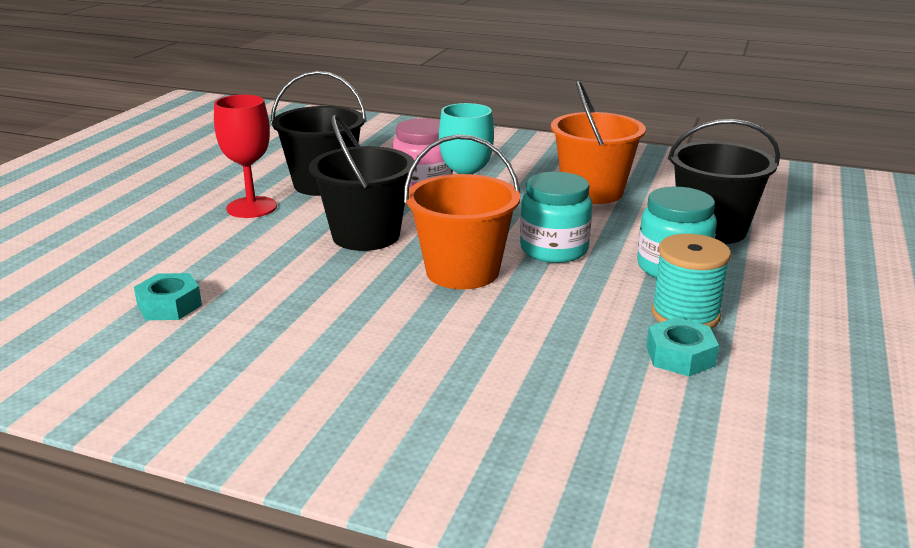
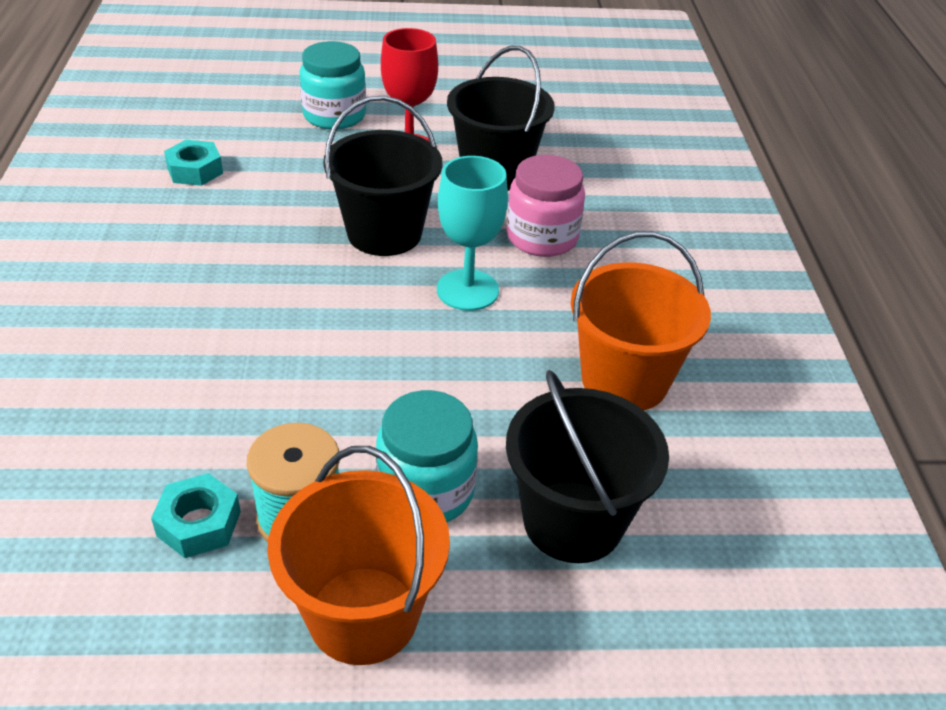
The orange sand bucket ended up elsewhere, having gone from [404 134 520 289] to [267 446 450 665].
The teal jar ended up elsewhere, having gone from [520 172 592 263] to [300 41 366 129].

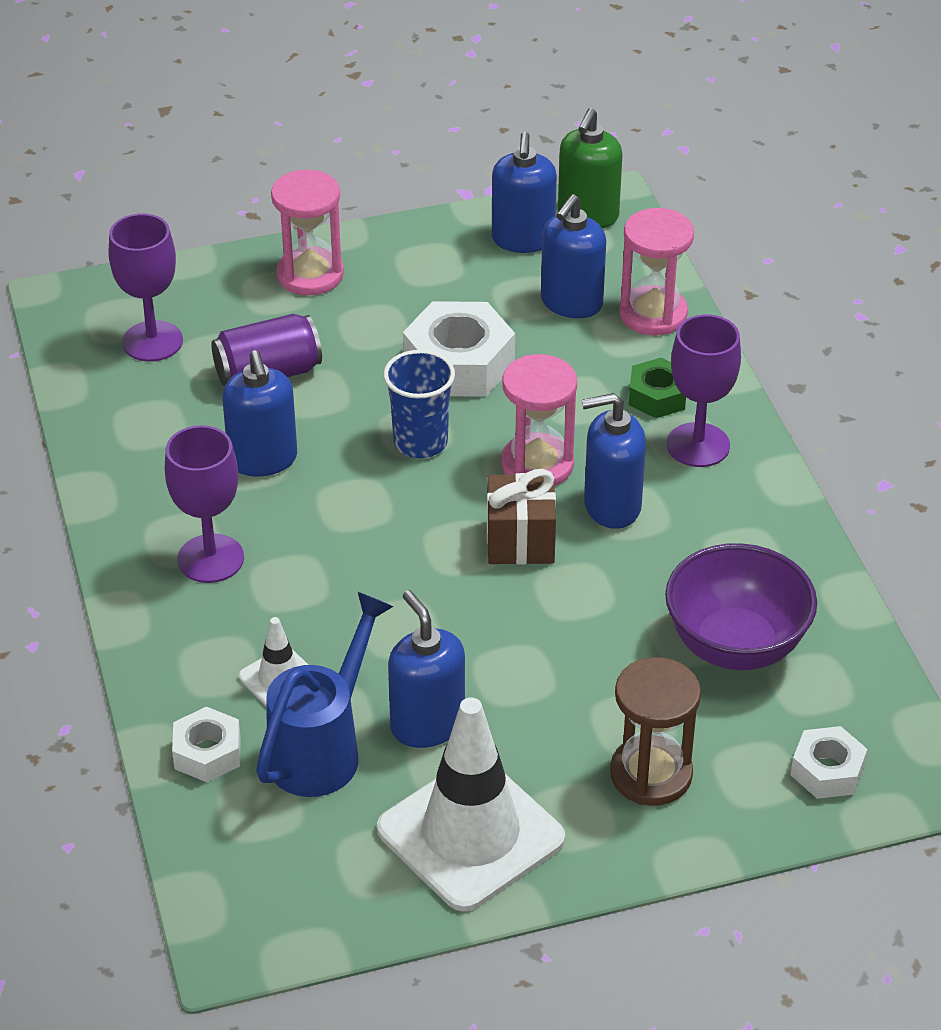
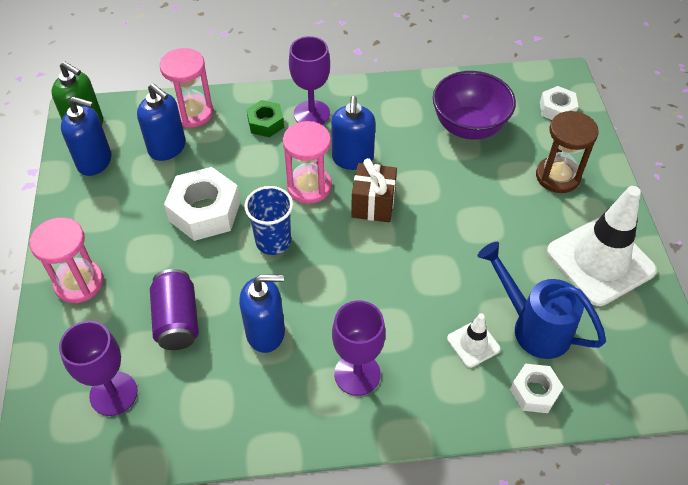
The second view lost the cobalt soap dispenser at [388 590 465 748].

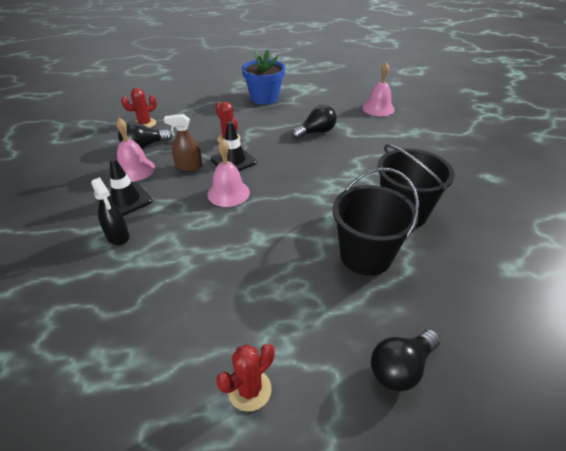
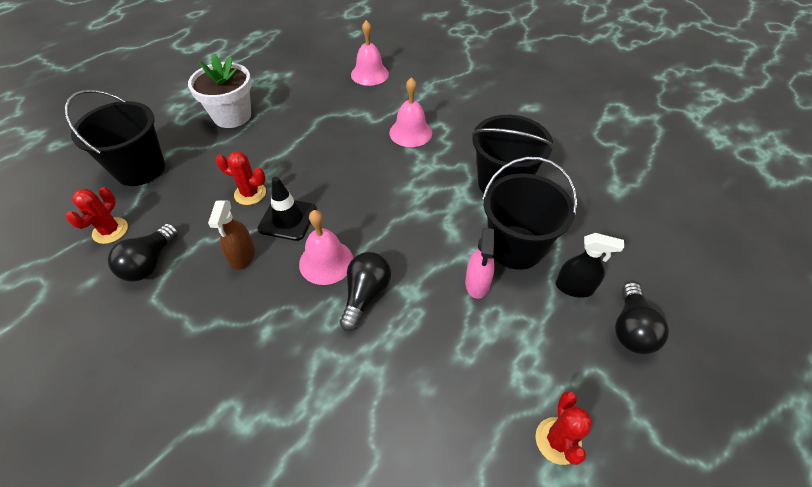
The jet-black sprayer ended up elsewhere, having gone from [91 177 129 245] to [555 233 624 298].
The second view lost the jet-black traffic cone at [108 158 152 216].
The rosy school bell ended up elsewhere, having gone from [116 118 155 182] to [389 77 432 147].
The dark brown sprayer at [164 114 202 171] ended up facing another way, 45 degrees counterclockwise from before.
What was the cobalt flower pot at [242 50 285 105] turned into the snow-white flower pot at [188 54 252 128].
The jet-black bulb ended up elsewhere, having gone from [291 105 337 139] to [340 252 391 331].
The second view gained the jet-black sand bucket at [64 90 165 186].
The second view gained the rosy sprayer at [465 228 495 299].

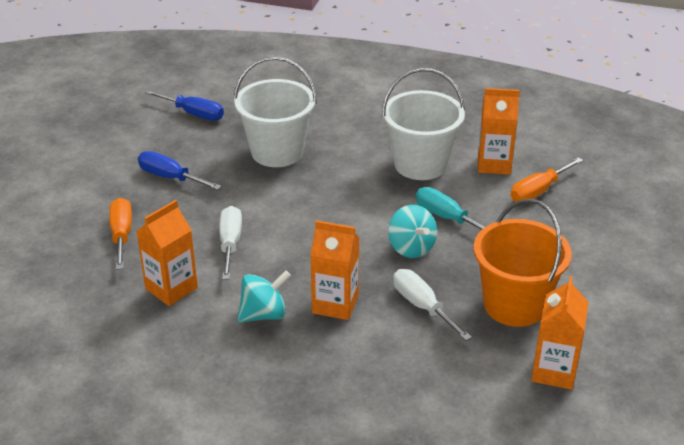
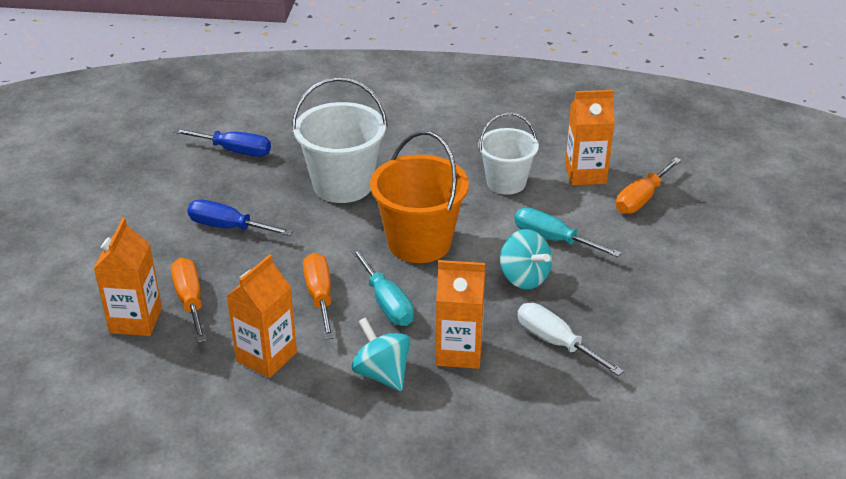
What was the snow-white flat screwdriver at [219 206 242 280] turned into the orange flat screwdriver at [303 253 334 339].
The teal whirligig at [237 271 291 323] ended up facing another way, 90 degrees counterclockwise from before.
The size of the snow-white sand bucket at [382 68 465 180] changed by a factor of 0.66.
The orange sand bucket ended up elsewhere, having gone from [473 199 572 327] to [370 131 469 263].
The orange juice carton ended up elsewhere, having gone from [531 276 589 390] to [94 218 162 336].
The second view gained the teal flat screwdriver at [351 248 414 326].

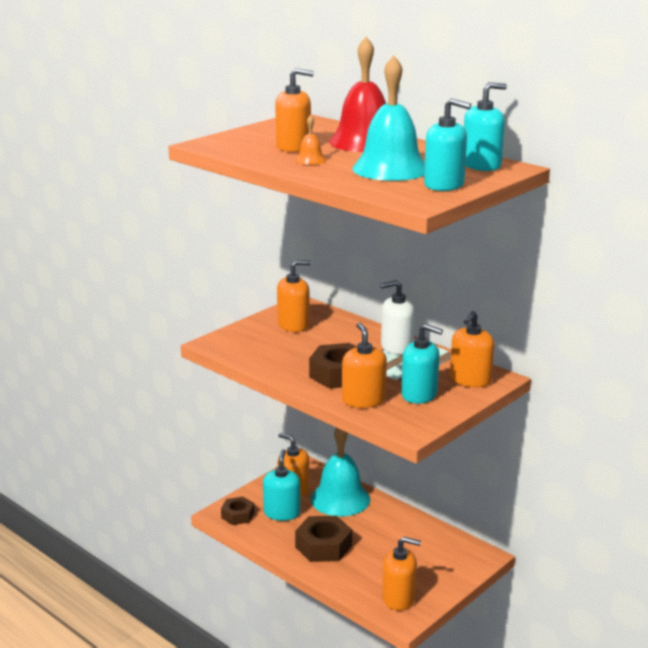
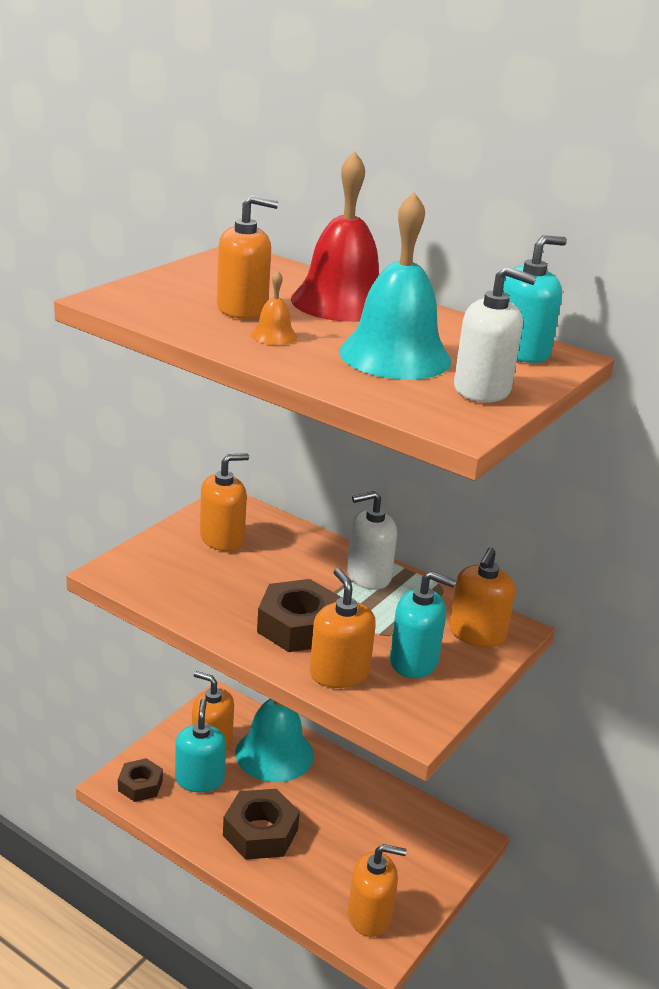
What was the teal soap dispenser at [424 98 471 191] turned into the snow-white soap dispenser at [454 266 537 402].

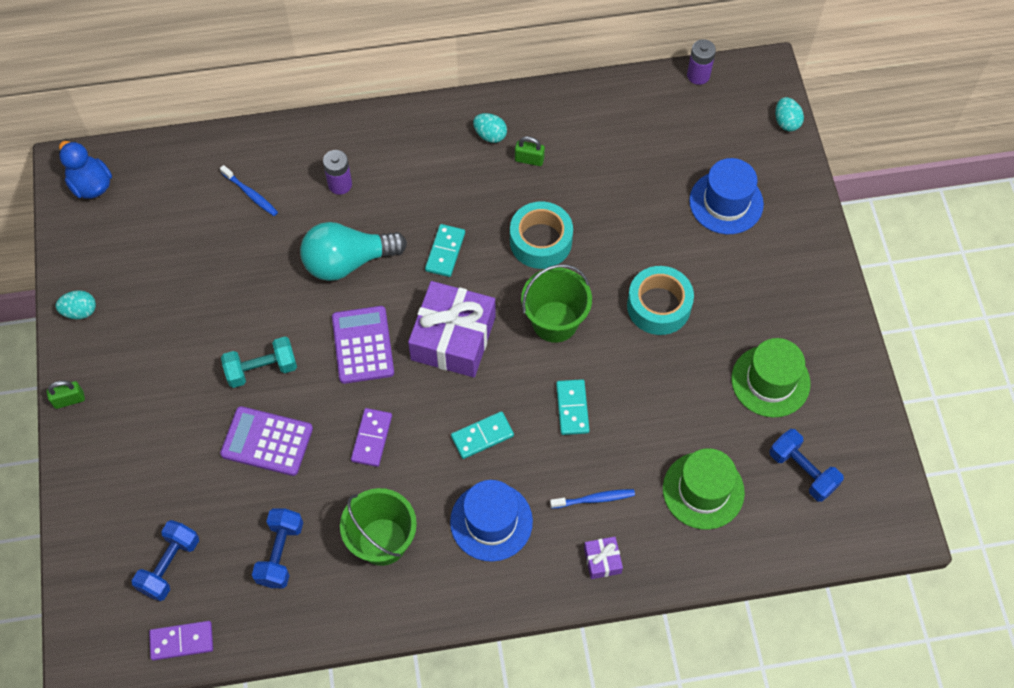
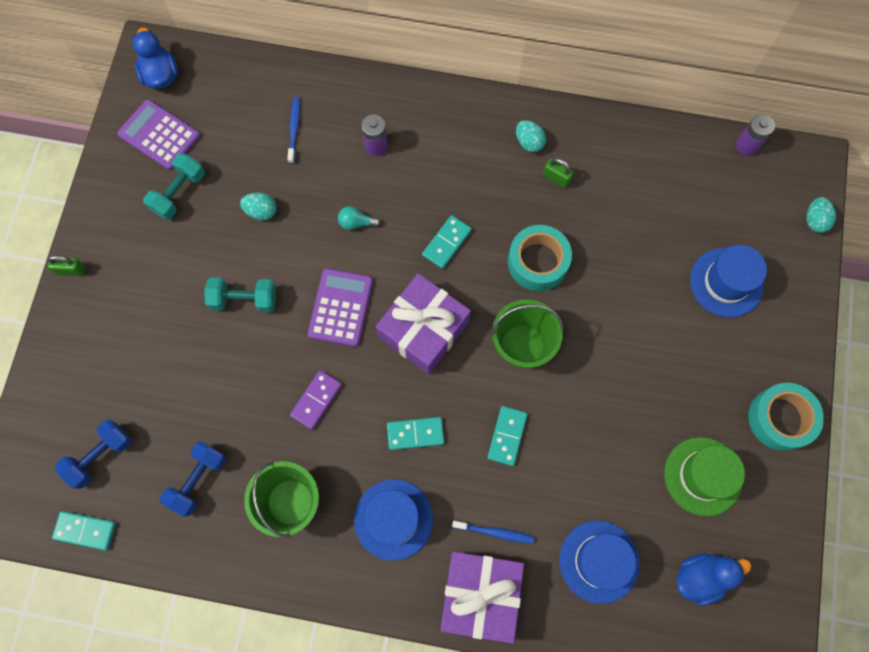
The teal egg ended up elsewhere, having gone from [56 290 96 319] to [240 193 277 220].
What was the royal purple domino piece at [149 621 213 661] turned into the teal domino piece at [52 511 116 551].
The cobalt dental brush at [220 165 278 216] ended up facing another way, 150 degrees counterclockwise from before.
The royal purple pocket calculator ended up elsewhere, having gone from [220 406 313 476] to [117 99 200 170].
The size of the teal bulb at [300 222 407 281] changed by a factor of 0.42.
The size of the royal purple present at [584 537 623 579] changed by a factor of 2.30.
The teal tape ended up elsewhere, having gone from [627 266 694 335] to [748 383 824 451].
What was the green hat at [663 448 745 530] turned into the cobalt hat at [559 521 640 604].
Where the cobalt hand weight stood at [769 429 844 502], the cobalt toy duck came to stand at [676 553 751 606].
The second view gained the teal hand weight at [143 153 205 220].

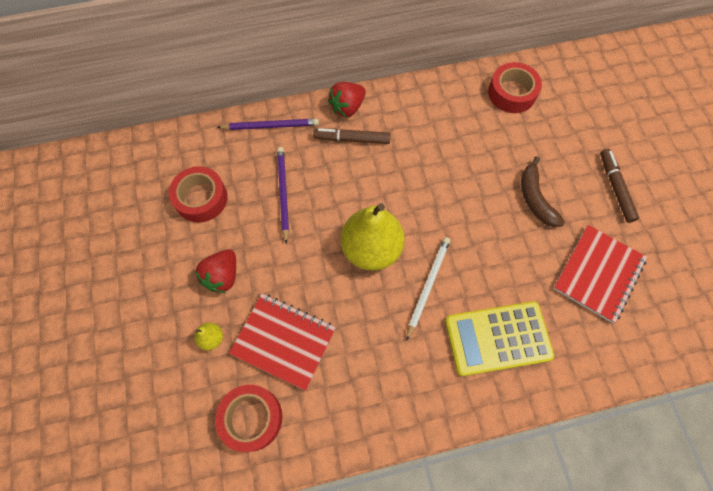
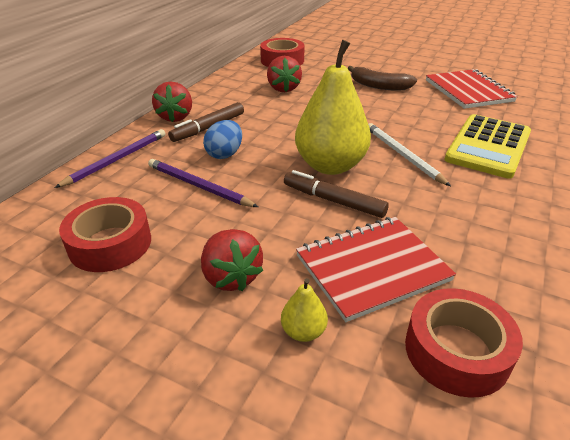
The dark brown marker ended up elsewhere, having gone from [600 149 639 223] to [284 170 389 218].
The second view gained the cobalt egg at [203 120 242 159].
The second view gained the red berry at [267 56 302 92].

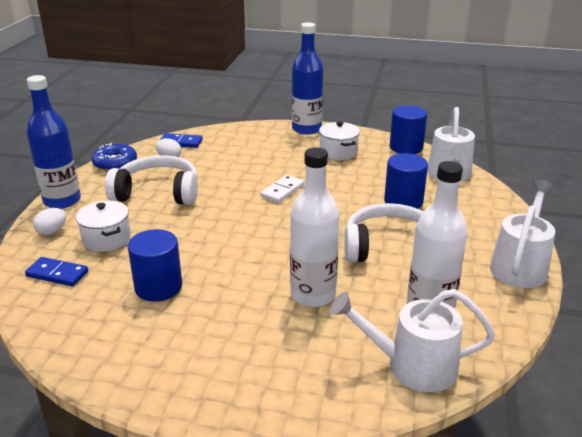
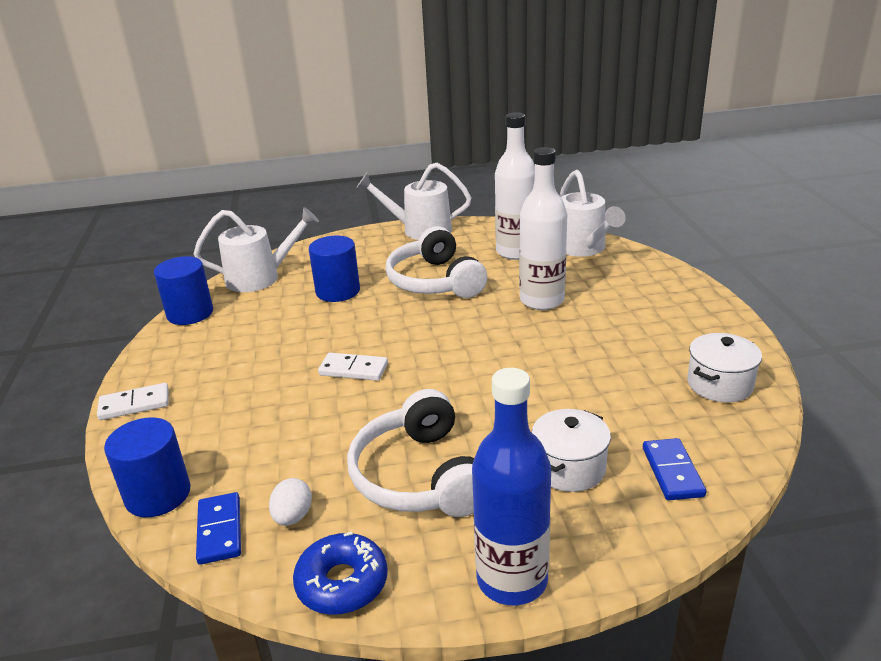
The second view lost the snow-white egg at [33 208 66 235].
The cobalt cylinder shape ended up elsewhere, having gone from [128 229 182 301] to [104 417 191 517].
Where the cobalt drink bottle stood at [292 22 323 135], the snow-white domino piece came to stand at [97 383 169 420].
The snow-white stockpot ended up elsewhere, having gone from [319 122 360 160] to [687 333 762 402].

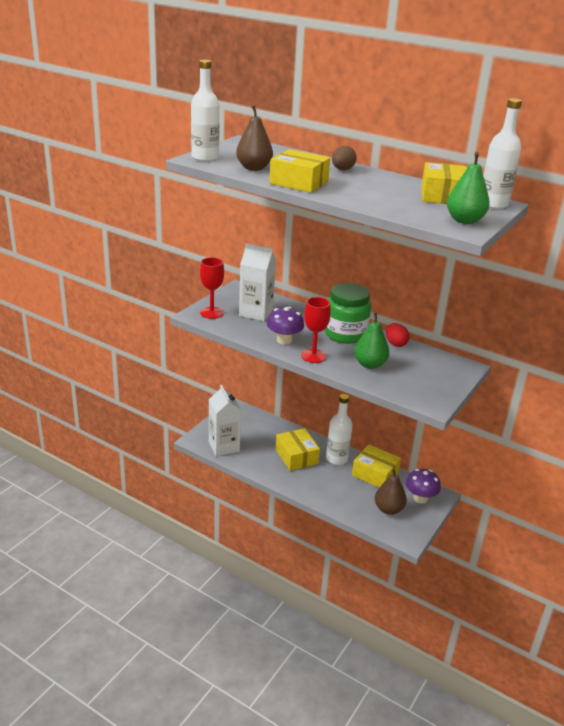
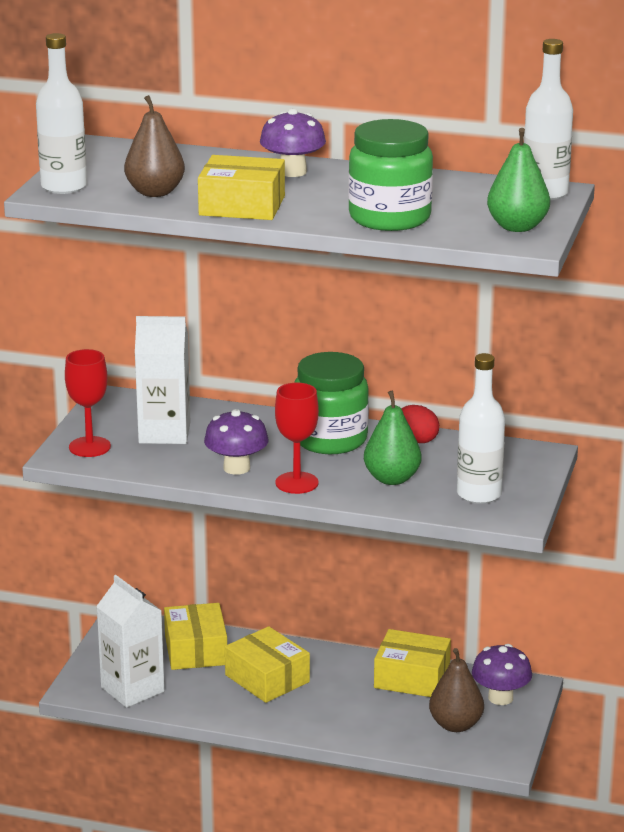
The snow-white drink bottle ended up elsewhere, having gone from [326 394 353 465] to [457 353 505 504].
Where the dark brown egg stood at [332 146 357 170], the royal purple toadstool came to stand at [260 109 326 177].
The golden parcel ended up elsewhere, having gone from [422 162 467 204] to [164 603 227 670].
The second view gained the green jar at [348 119 433 231].

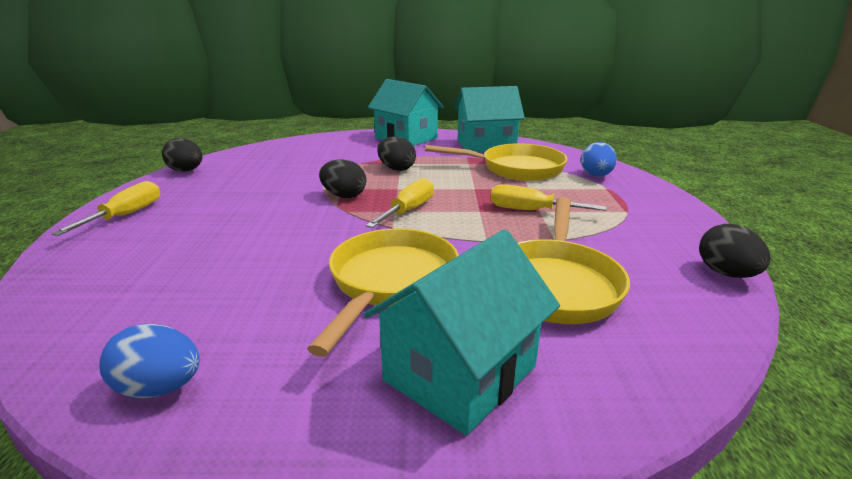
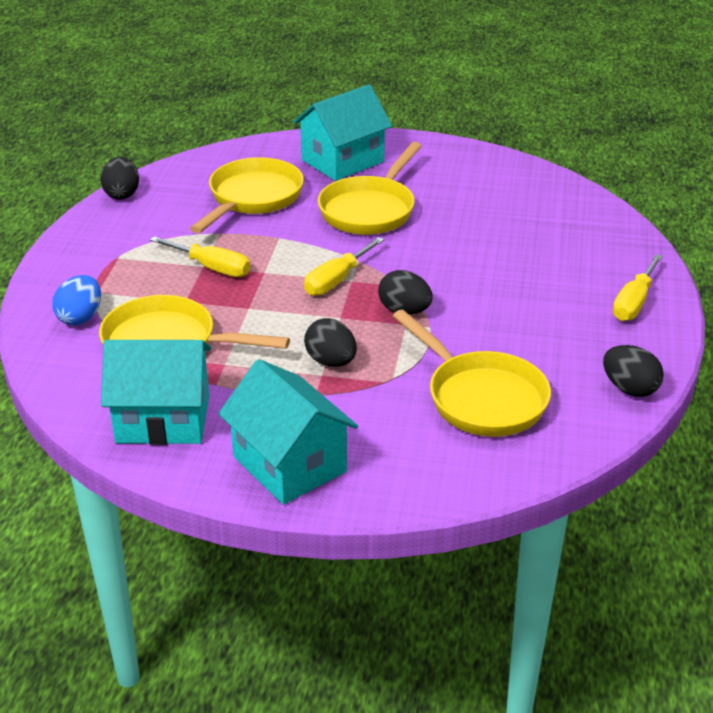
The second view lost the cobalt egg at [99 324 200 398].
The second view gained the golden pan at [393 310 551 437].

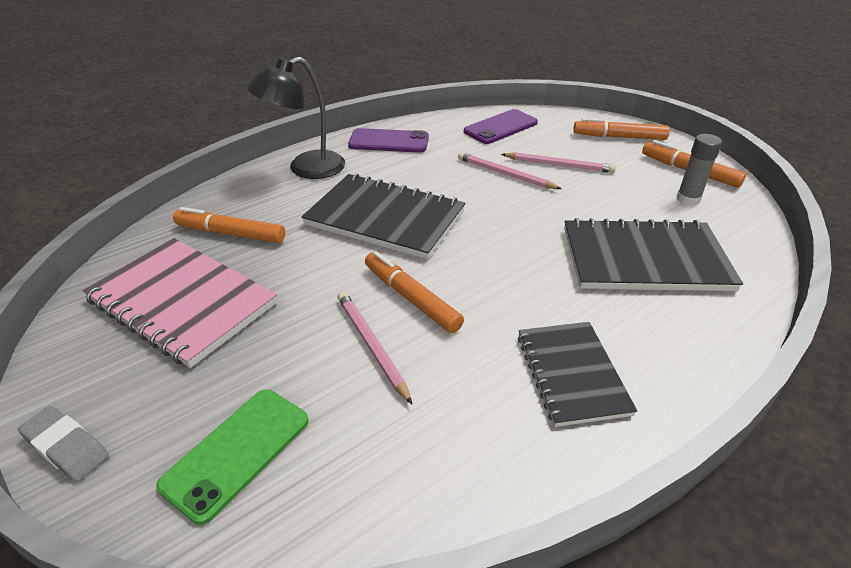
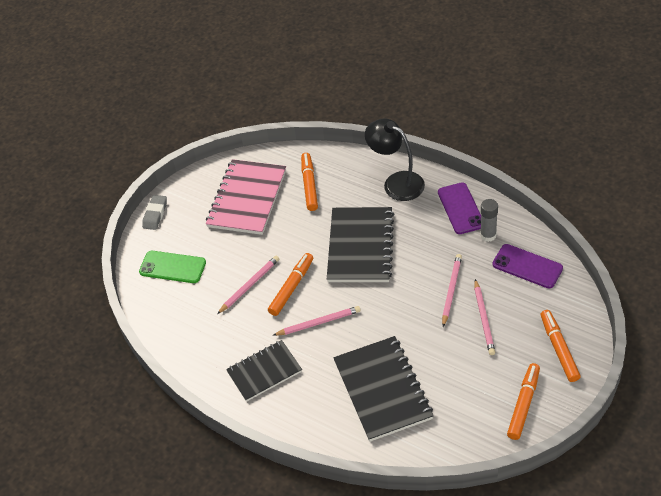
The ash-grey glue stick ended up elsewhere, having gone from [676 134 722 206] to [480 199 498 242].
The second view gained the rosy pencil at [272 306 361 336].

